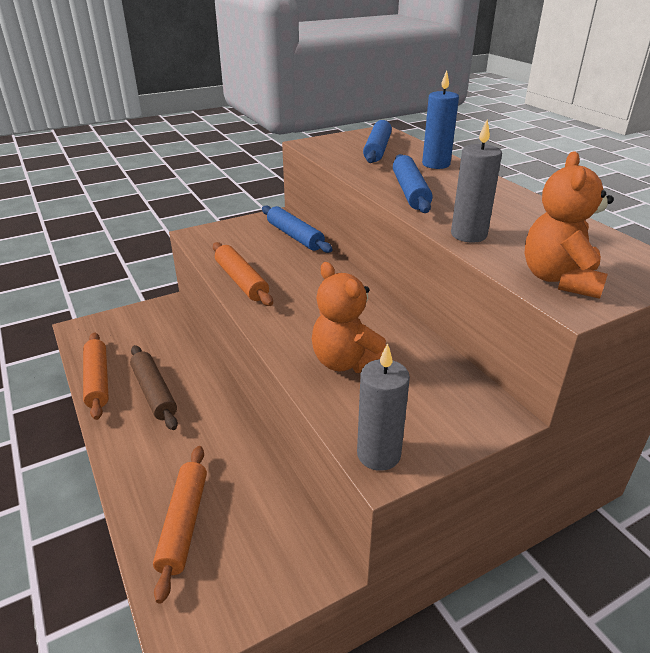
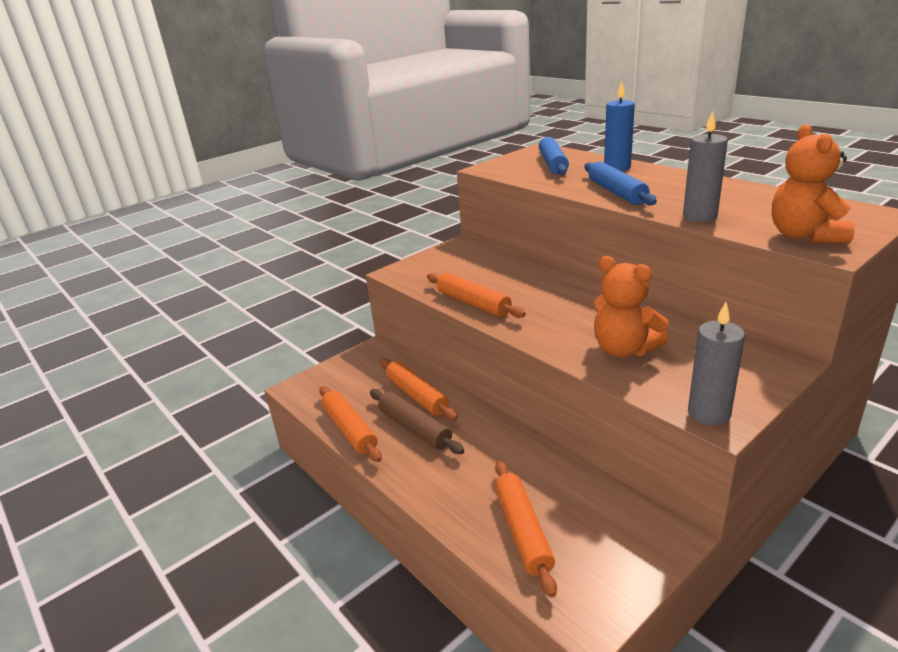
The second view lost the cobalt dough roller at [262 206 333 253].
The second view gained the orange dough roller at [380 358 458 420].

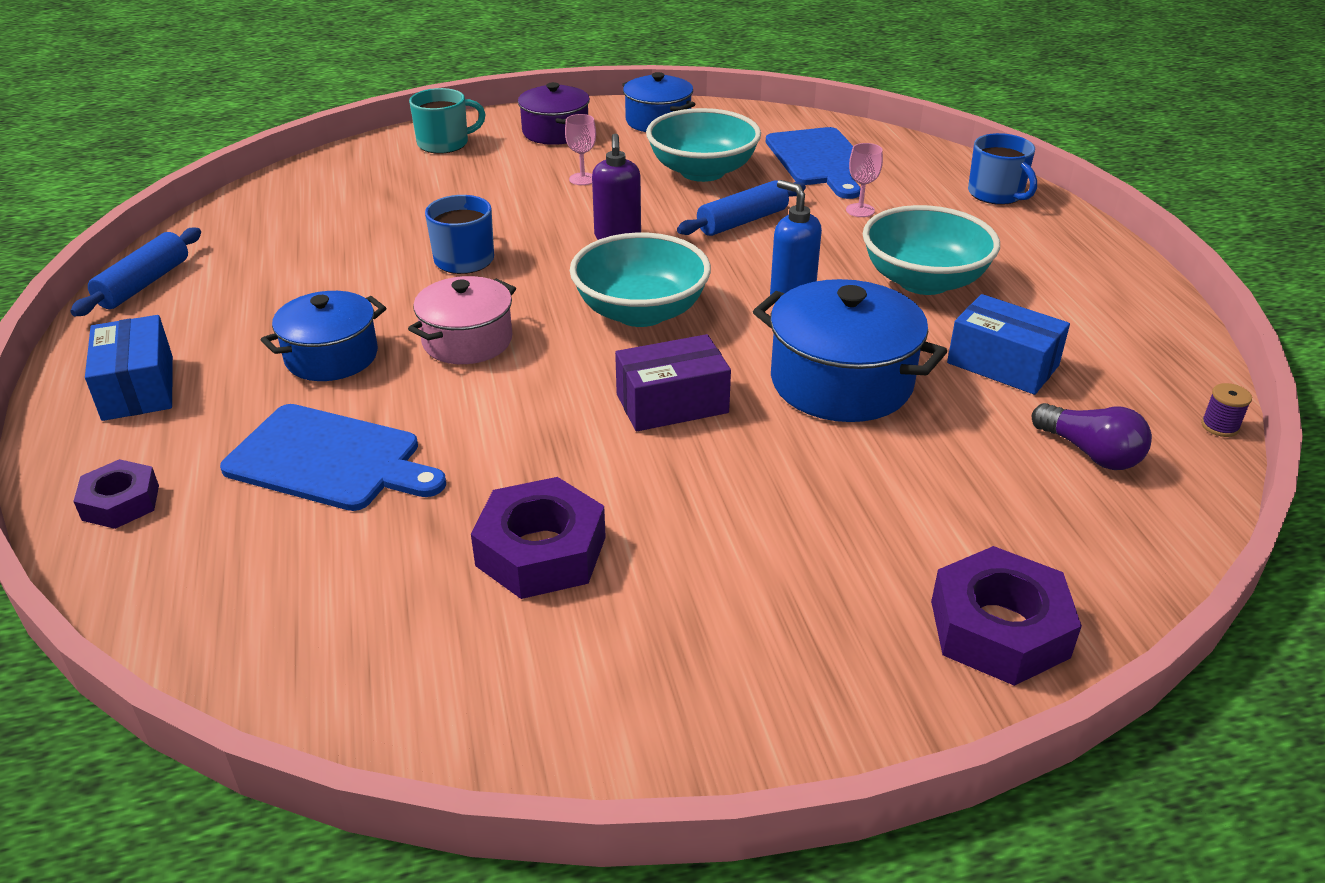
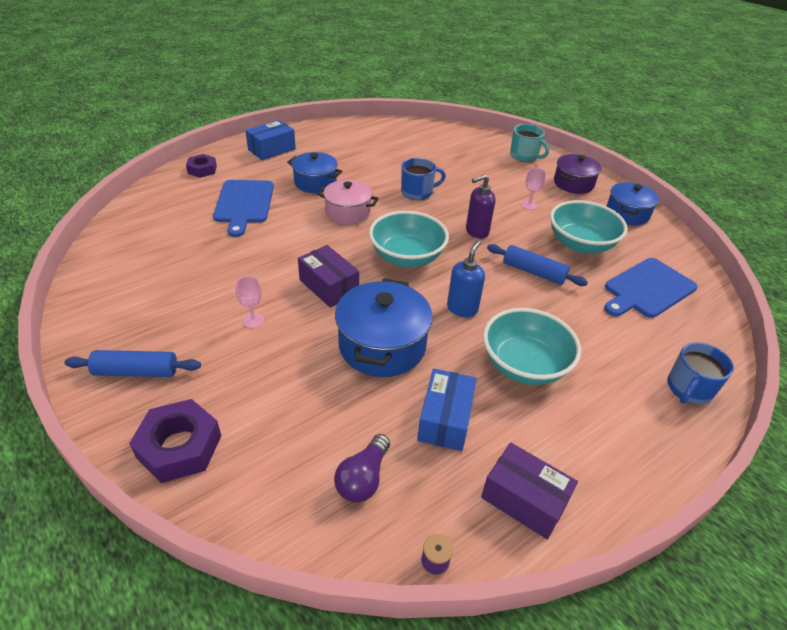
The cobalt dough roller ended up elsewhere, having gone from [70 228 201 316] to [64 350 201 377].
The second view lost the royal purple hexagon nut at [471 477 606 599].
The rosy goblet ended up elsewhere, having gone from [846 143 883 217] to [236 276 264 328].
The second view gained the royal purple parcel at [481 443 578 539].

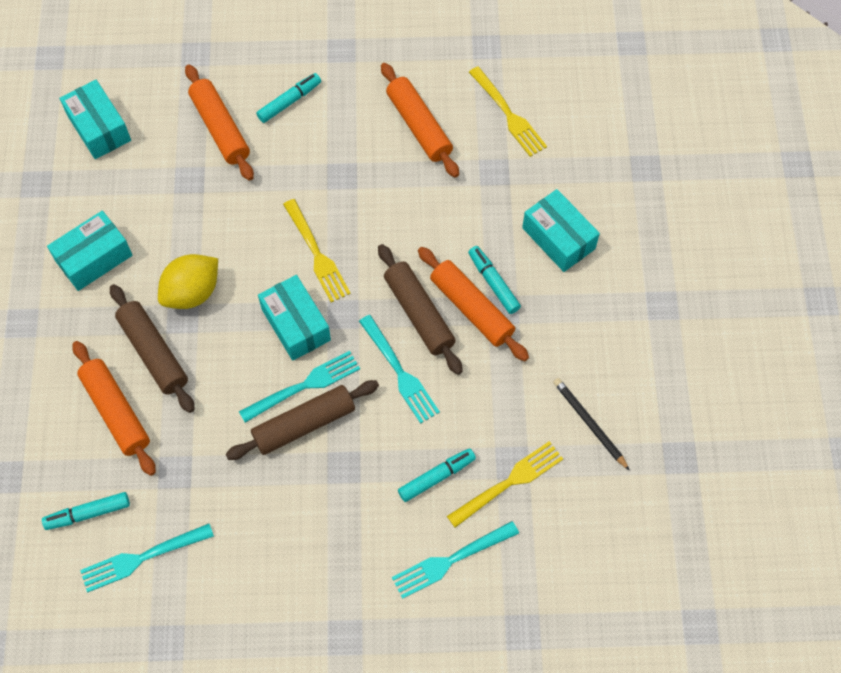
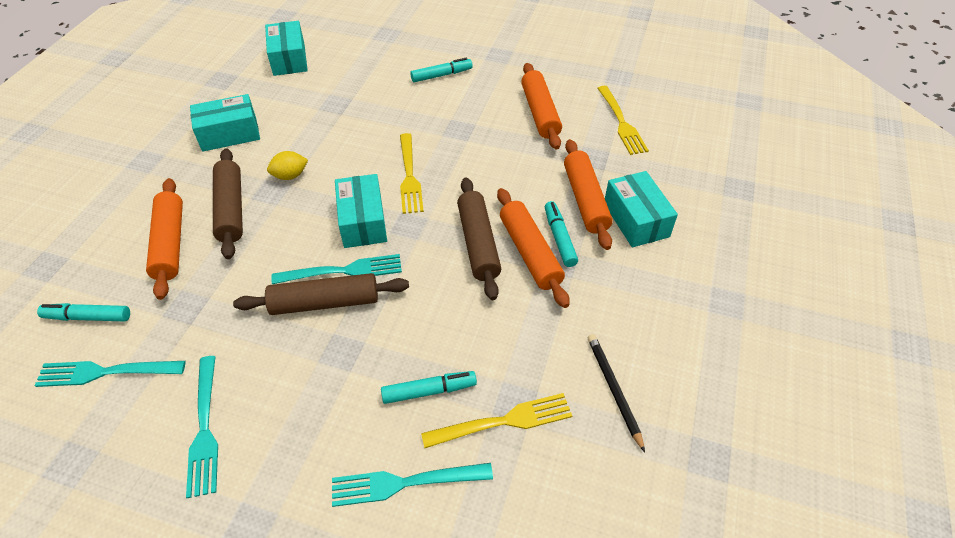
The size of the golden lemon at [158 254 218 309] changed by a factor of 0.61.
The orange dough roller ended up elsewhere, having gone from [185 64 254 181] to [564 139 613 250].
The teal table fork ended up elsewhere, having gone from [359 315 440 424] to [186 356 218 498].

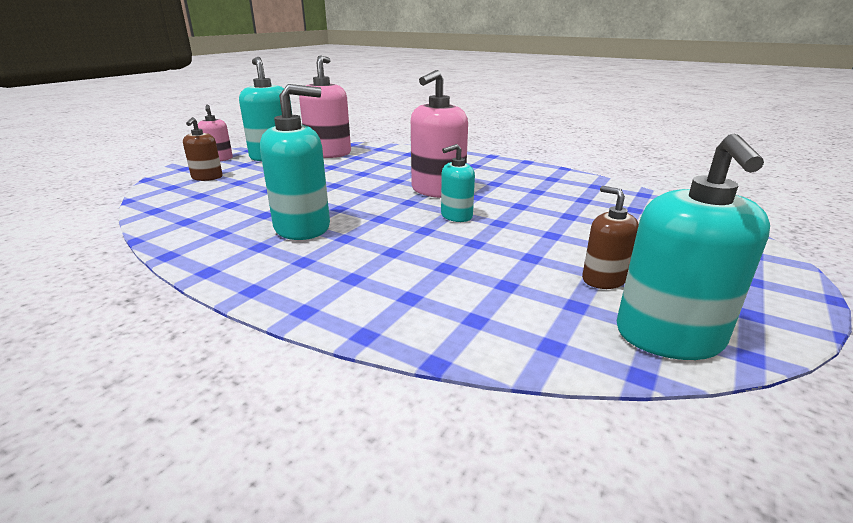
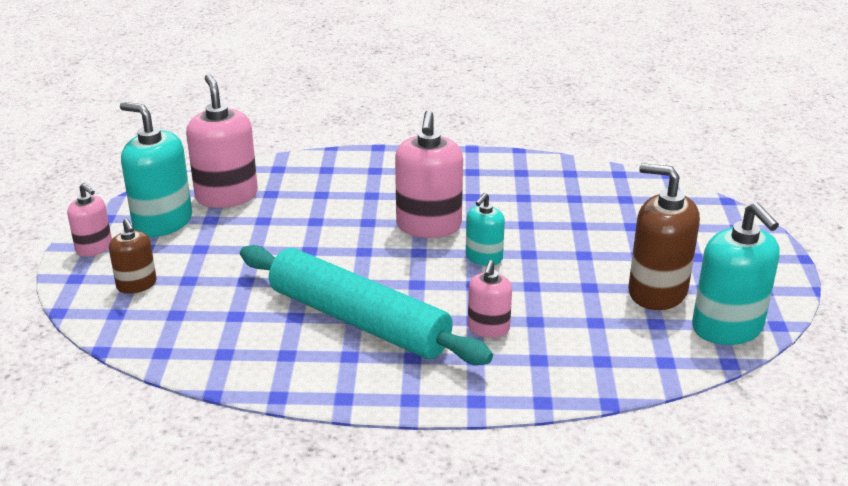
Where the teal soap dispenser stood at [260 84 330 240], the teal dough roller came to stand at [240 245 493 365].
The size of the dark brown soap dispenser at [582 186 639 289] changed by a factor of 1.77.
The second view gained the rosy soap dispenser at [468 260 512 338].

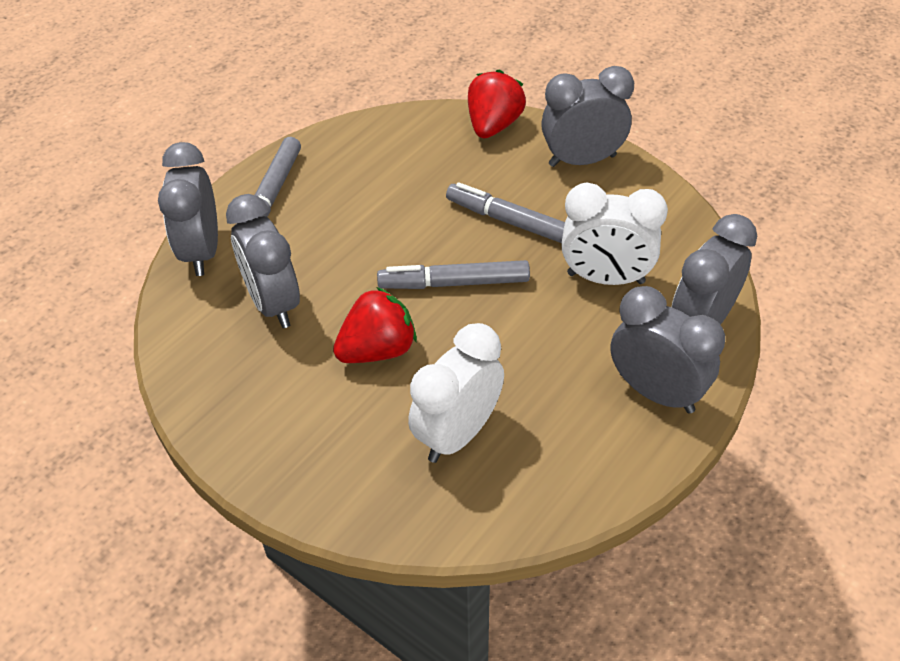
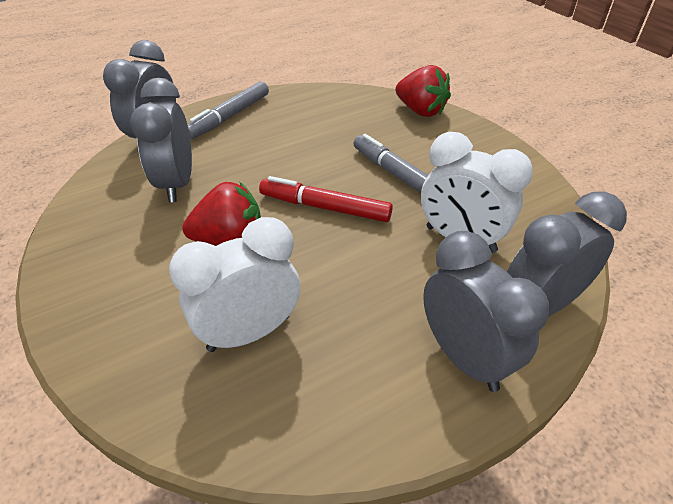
What was the ash-grey marker at [377 260 530 289] turned into the red marker at [259 176 393 222].
The red berry at [468 70 526 138] ended up facing another way, 90 degrees clockwise from before.
The second view lost the ash-grey alarm clock at [541 66 634 167].

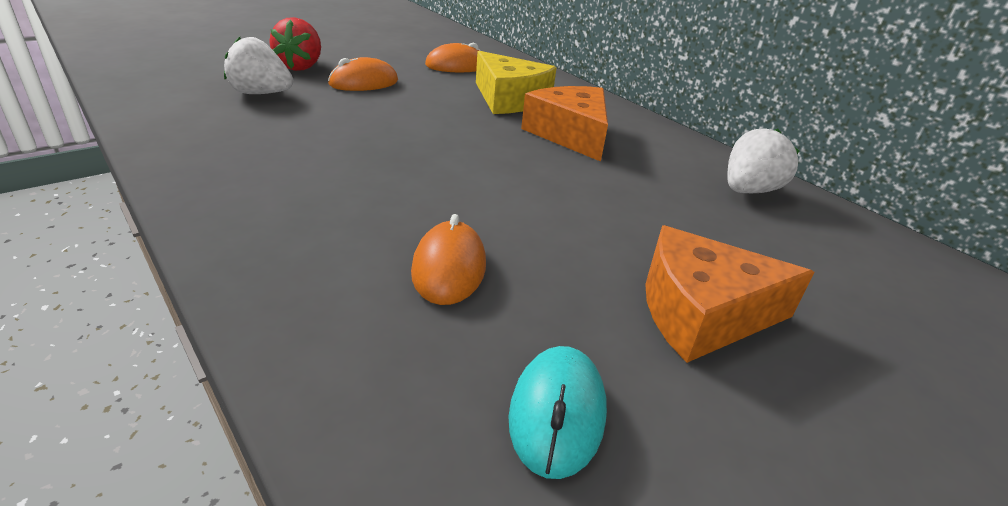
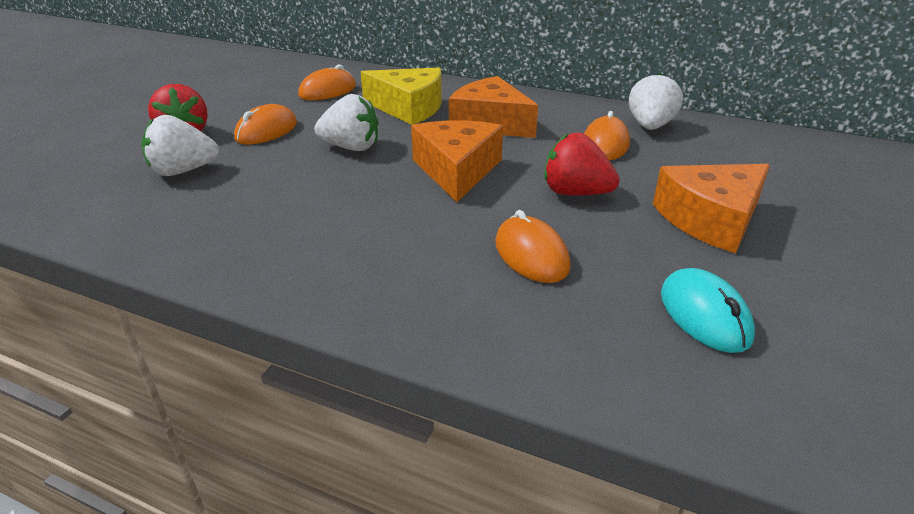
The second view gained the snow-white berry at [314 94 379 151].
The second view gained the orange piece of cheese at [411 120 503 202].
The second view gained the red berry at [544 133 620 195].
The second view gained the orange PC mouse at [584 111 630 160].

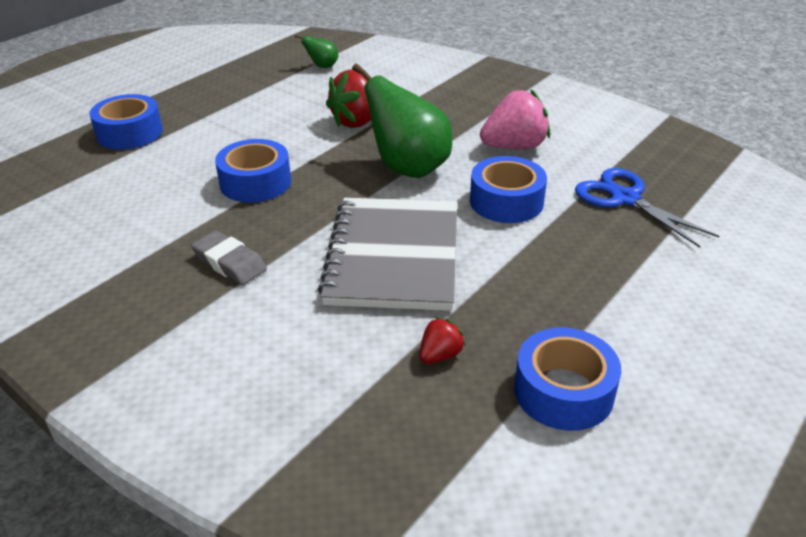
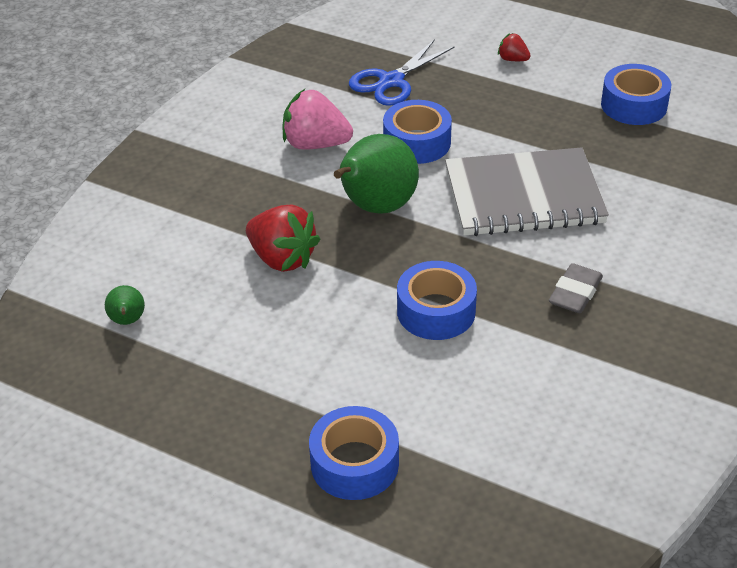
The red berry ended up elsewhere, having gone from [419 317 466 364] to [498 33 531 61].
The rosy berry at [480 89 550 149] ended up facing another way, 45 degrees counterclockwise from before.

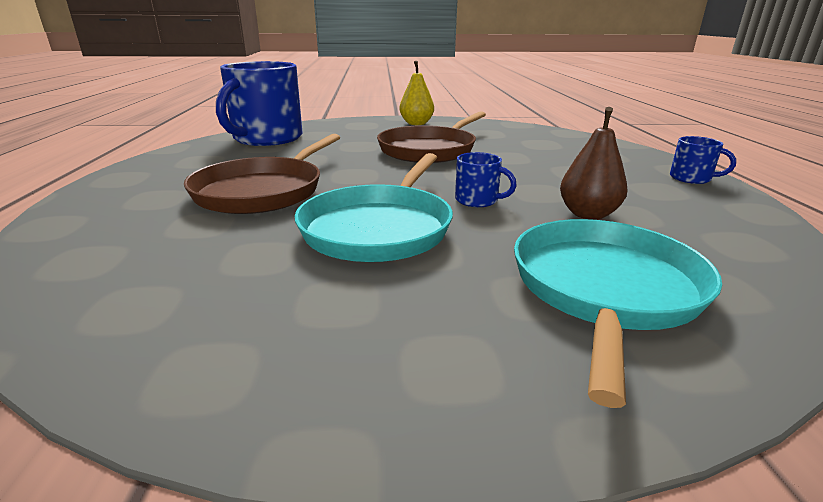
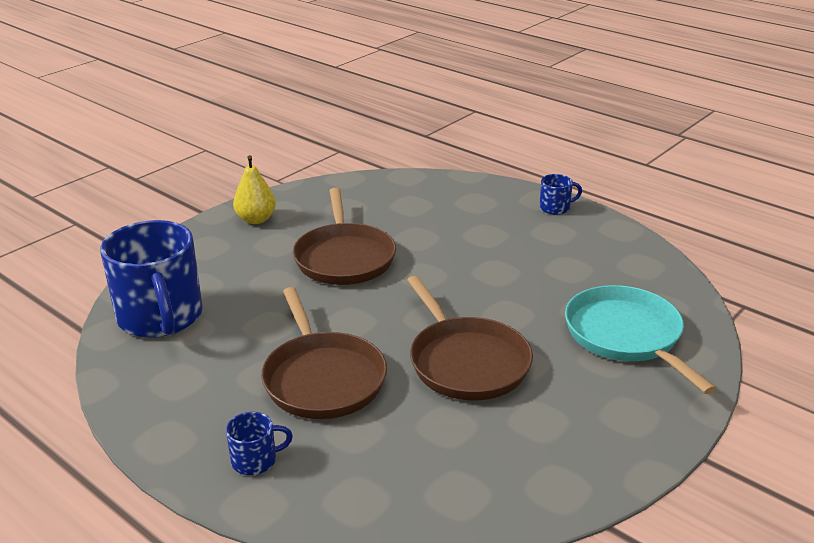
What was the teal pan at [295 153 453 262] turned into the dark brown pan at [407 276 533 400].
The cobalt coffee mug ended up elsewhere, having gone from [455 152 517 207] to [226 412 293 475].
The second view lost the dark brown toy pear at [560 107 628 220].

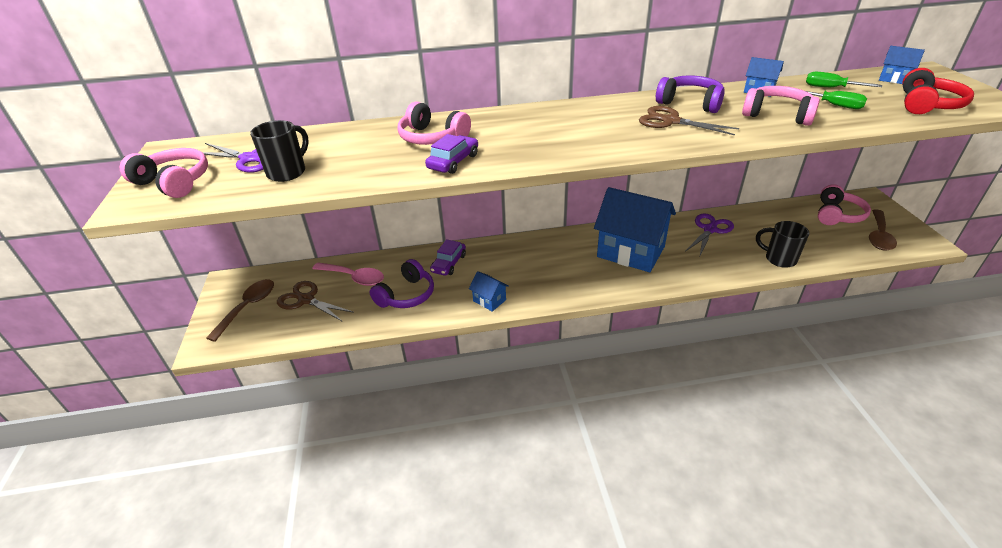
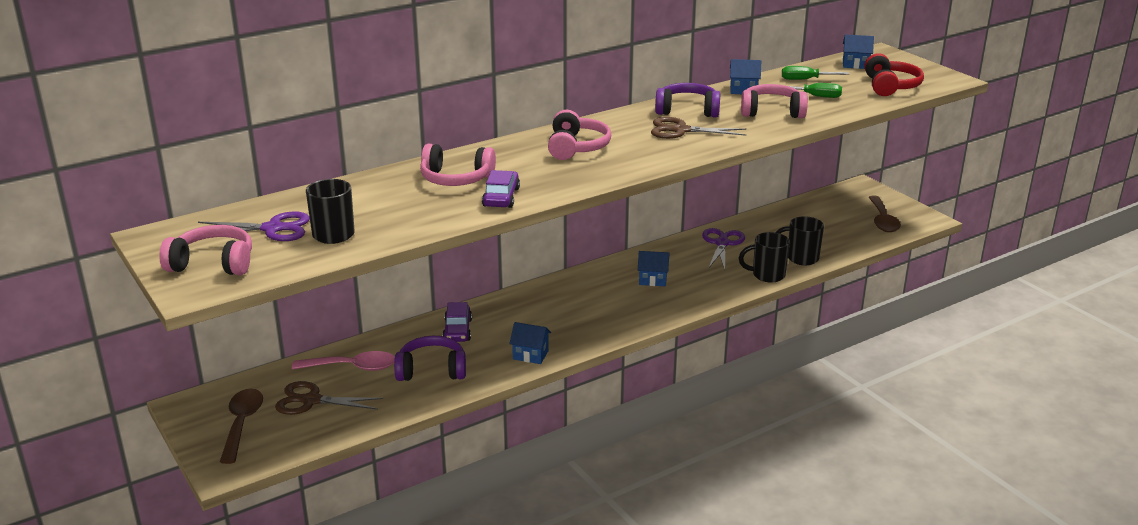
The royal purple over-ear headphones at [370 259 434 308] ended up facing another way, 105 degrees counterclockwise from before.
The size of the cobalt house at [594 187 676 272] changed by a factor of 0.42.
The rosy over-ear headphones ended up elsewhere, having gone from [818 184 871 225] to [548 110 611 160].
The second view gained the jet-black coffee mug at [739 232 790 283].

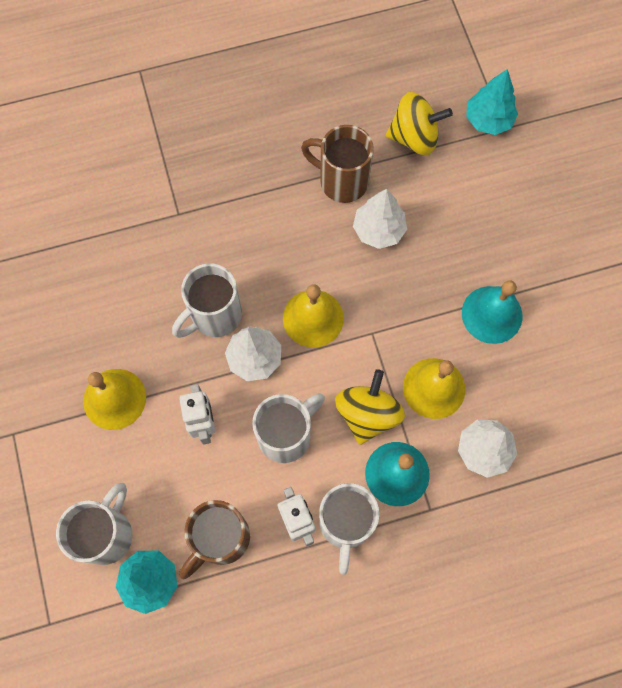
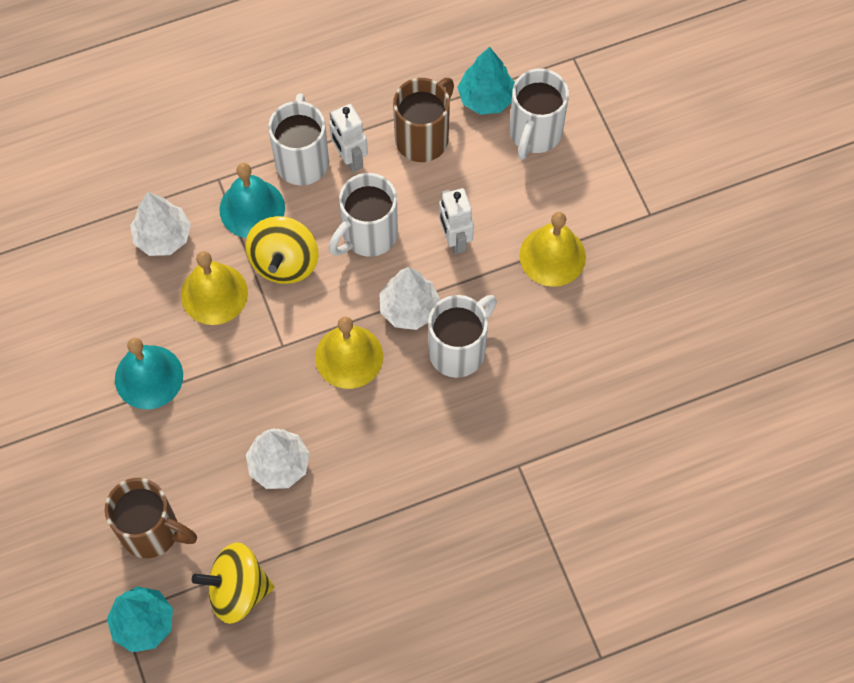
The dark brown coffee mug ended up elsewhere, having gone from [301 125 374 203] to [105 478 197 558].

